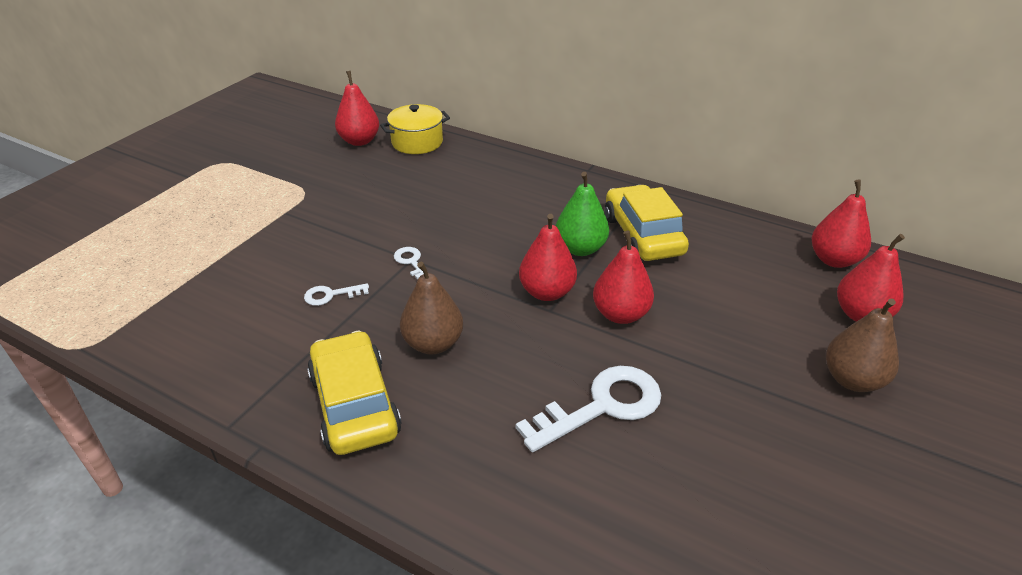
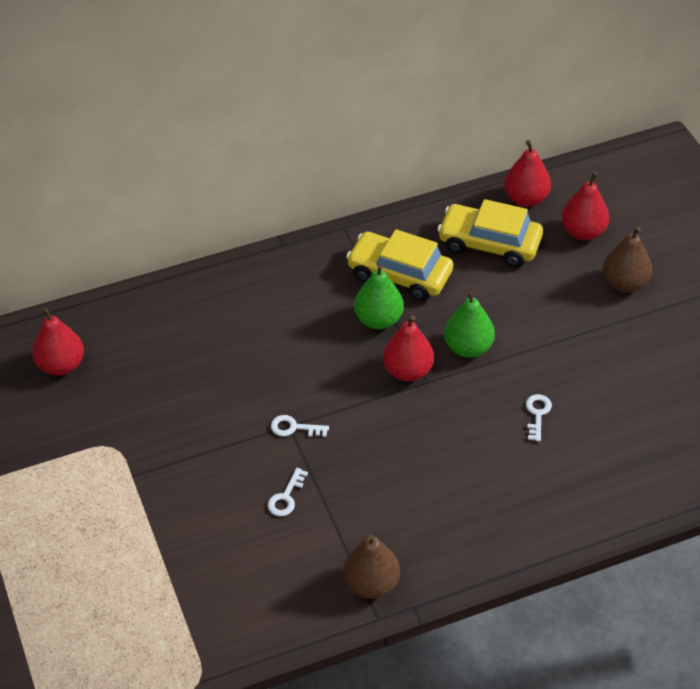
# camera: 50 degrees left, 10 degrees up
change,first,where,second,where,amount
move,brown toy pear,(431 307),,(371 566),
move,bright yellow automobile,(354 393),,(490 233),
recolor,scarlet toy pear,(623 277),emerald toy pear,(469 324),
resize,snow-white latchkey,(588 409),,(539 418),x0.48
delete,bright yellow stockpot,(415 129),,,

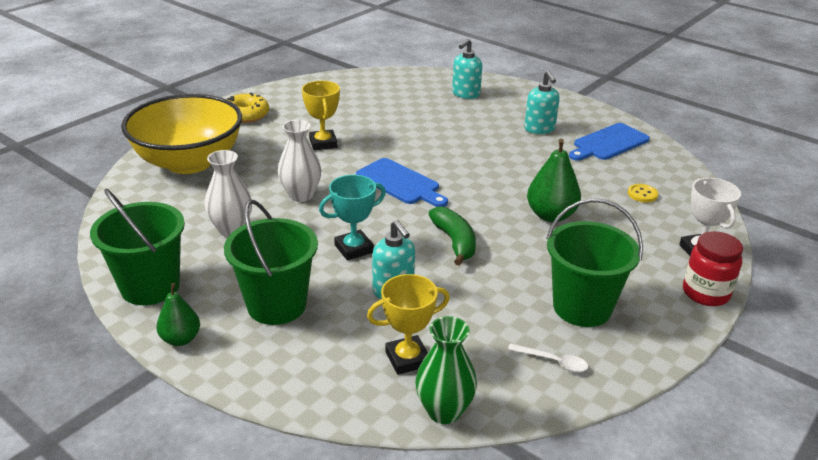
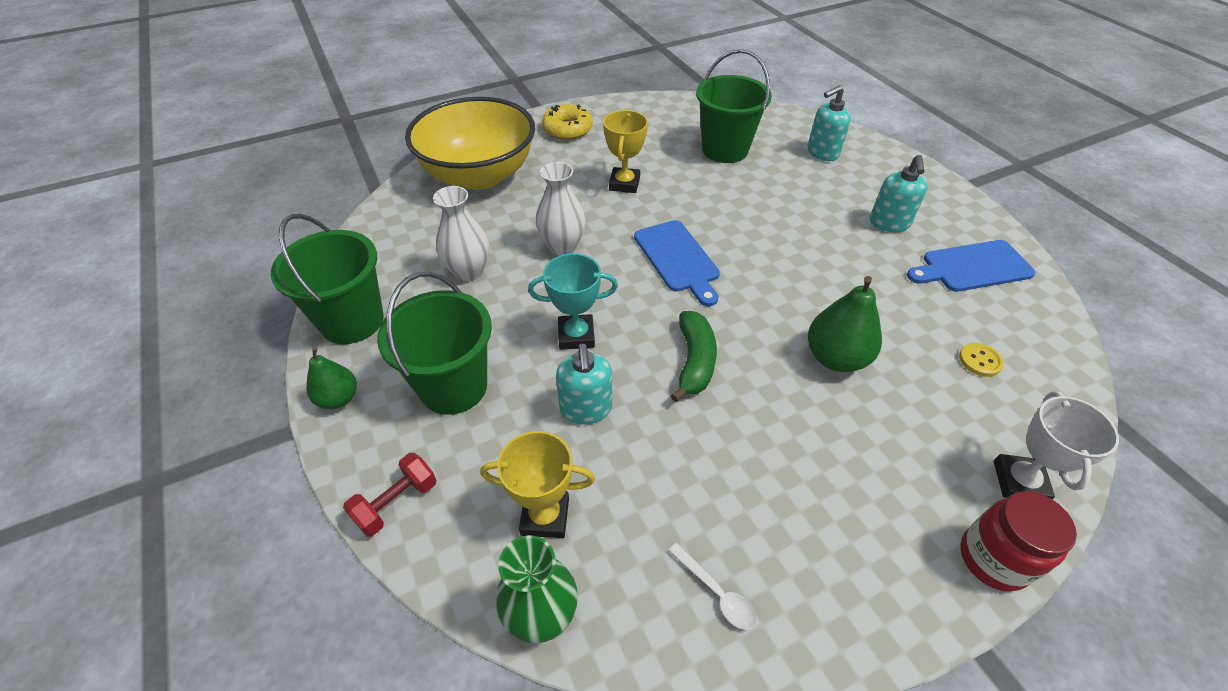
# camera: 25 degrees right, 15 degrees up
change,first,where,second,where,amount
insert,,,scarlet dumbbell,(390 495),
move,emerald bucket,(594 262),,(734 106),

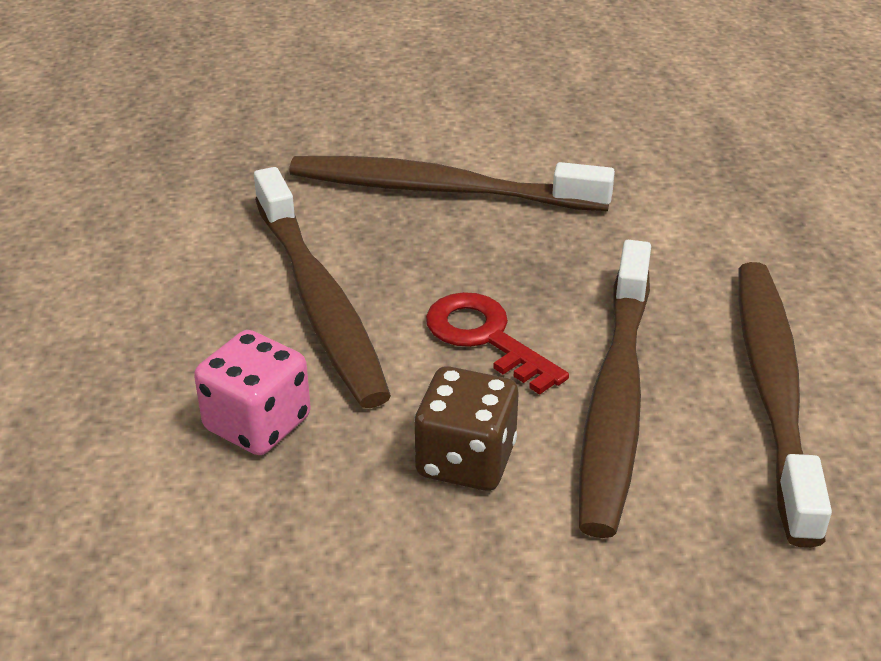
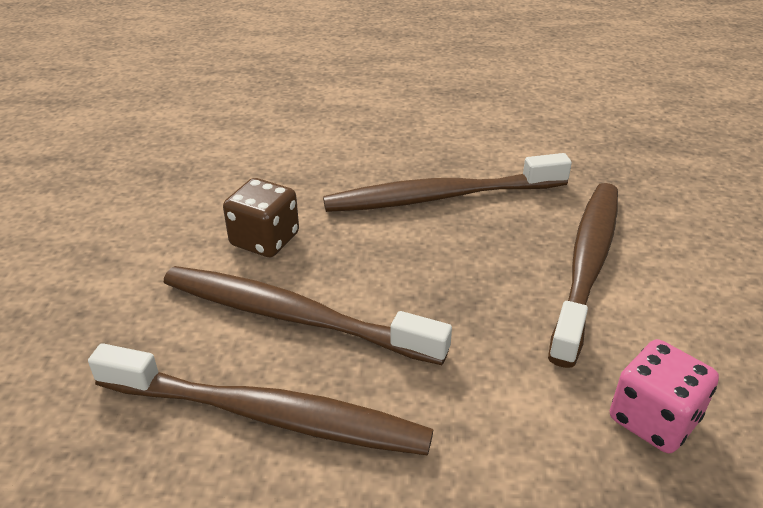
# camera: 100 degrees right, 0 degrees up
change,first,where,second,where,amount
move,rose-pink game die,(252 392),,(664 396),
delete,scarlet latchkey,(497 343),,,

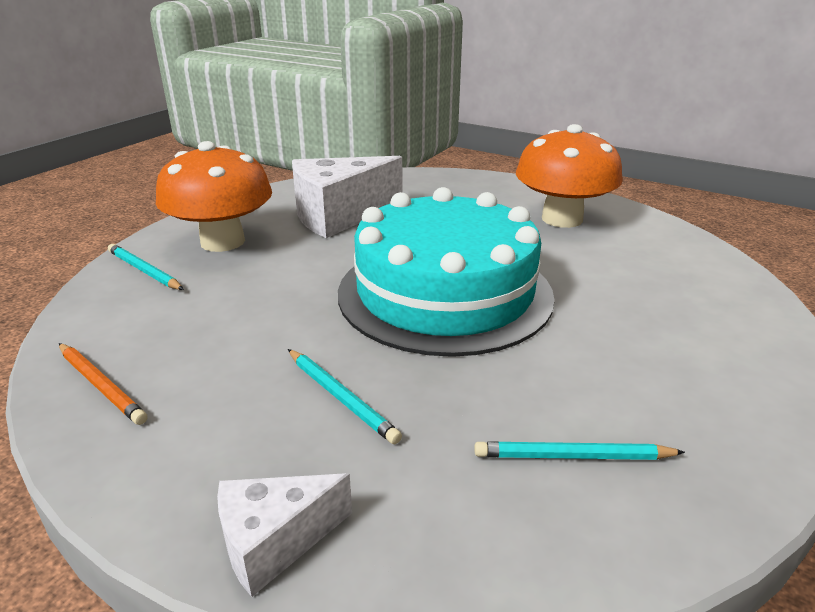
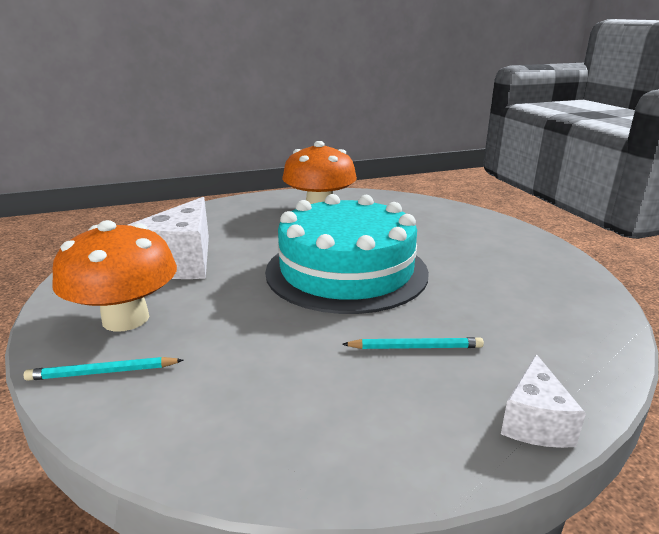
# camera: 50 degrees left, 5 degrees down
change,first,where,second,where,amount
delete,bright orange wooden pencil,(103 384),,,
delete,teal wooden pencil,(579 450),,,

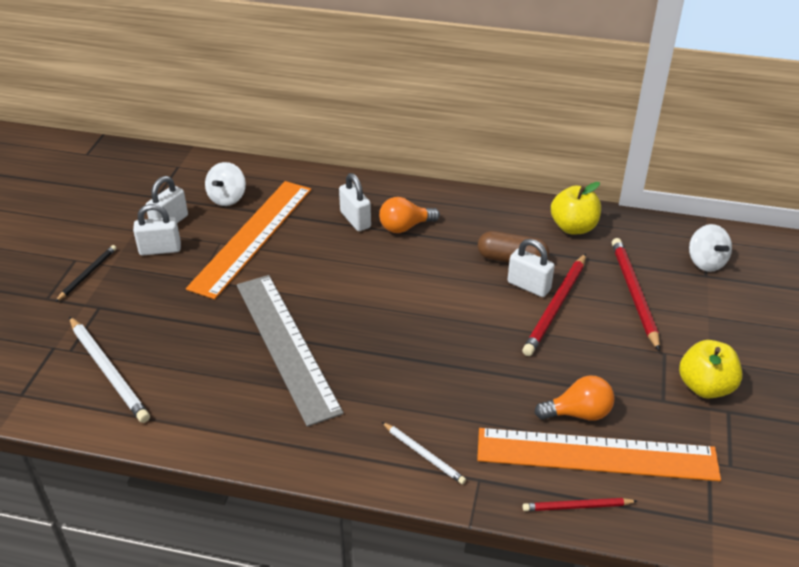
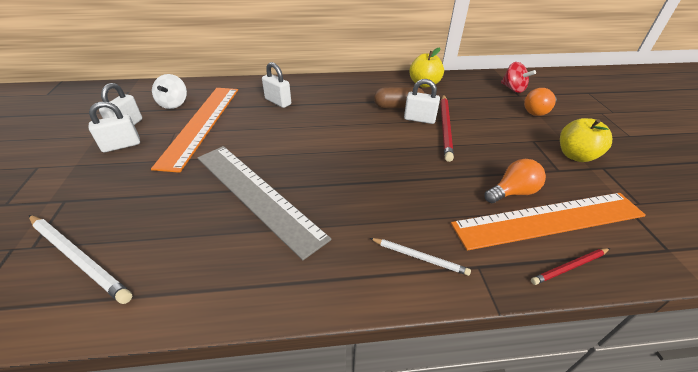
# camera: 20 degrees left, 0 degrees up
change,first,where,second,where,amount
recolor,snow-white spinning top,(710 248),scarlet spinning top,(518 77),
move,bright orange lightbulb,(409 215),,(540 102),
delete,black wooden pencil,(86 273),,,
delete,scarlet wooden pencil,(636 294),,,

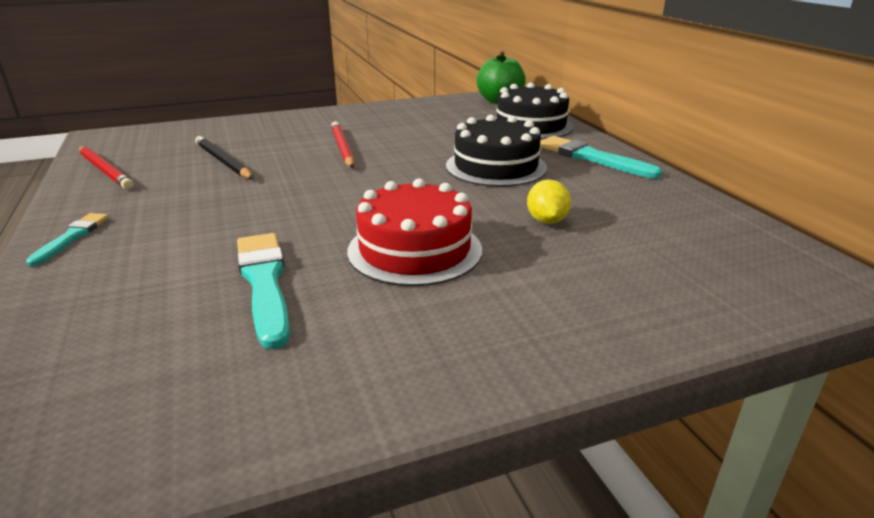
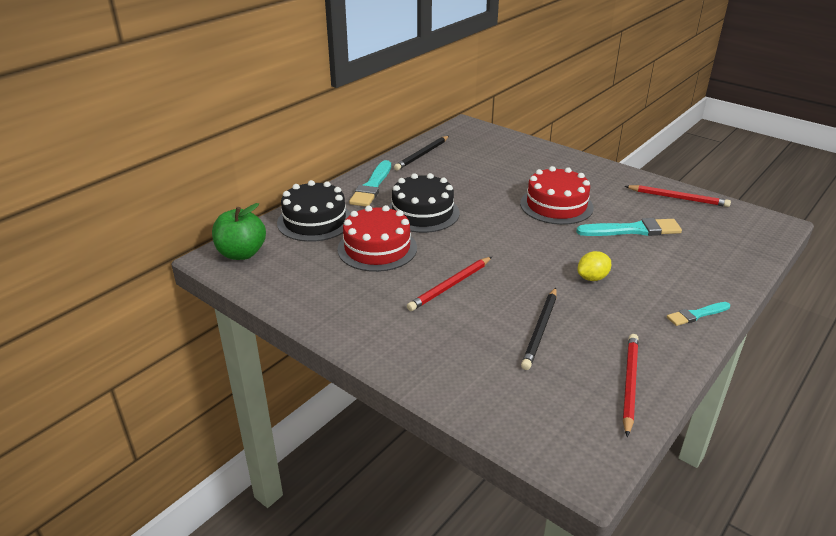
# camera: 120 degrees left, 5 degrees up
change,first,where,second,where,amount
insert,,,scarlet gateau,(377 238),
insert,,,black wooden pencil,(421 153),
rotate,teal brush,(263 291),,(629 227),135 degrees counterclockwise
move,bright yellow toy lemon,(549 201),,(594 266),
insert,,,scarlet wooden pencil,(678 196),

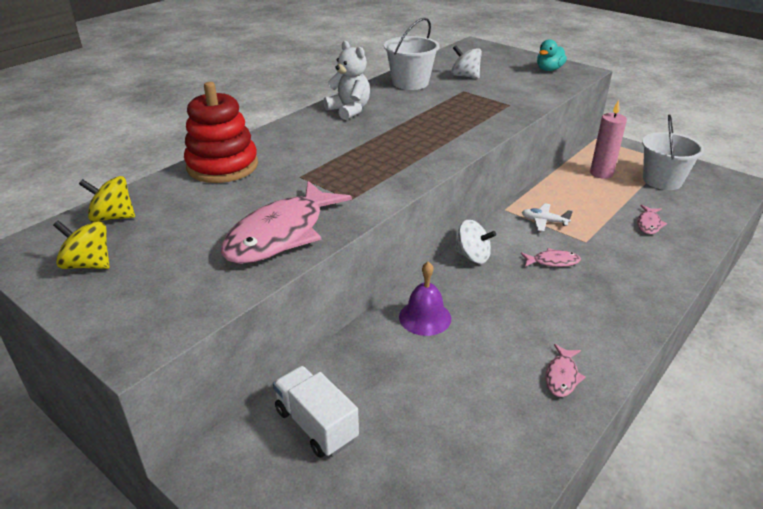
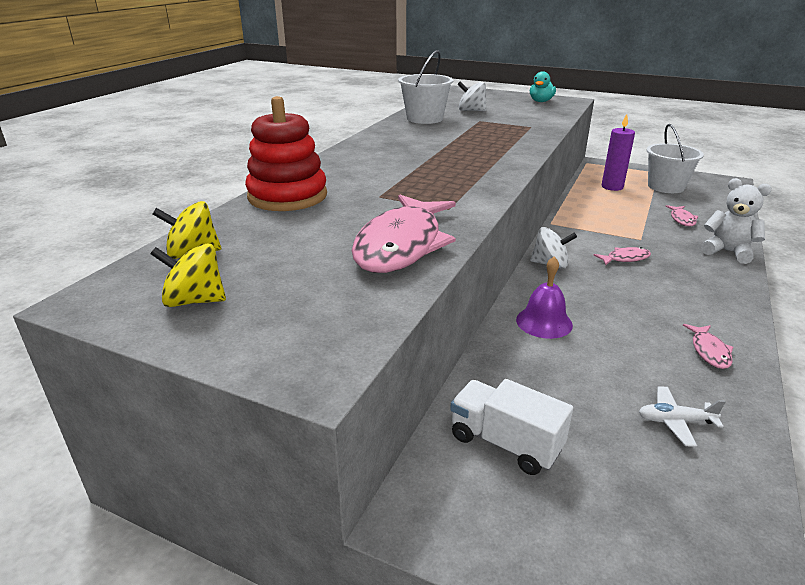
# camera: 15 degrees left, 5 degrees down
change,first,where,second,where,amount
recolor,rose-pink wax candle,(608 139),royal purple wax candle,(618 152),
move,snow-white plane,(547 217),,(682 416),
move,snow-white stuffed bear,(346 80),,(736 221),

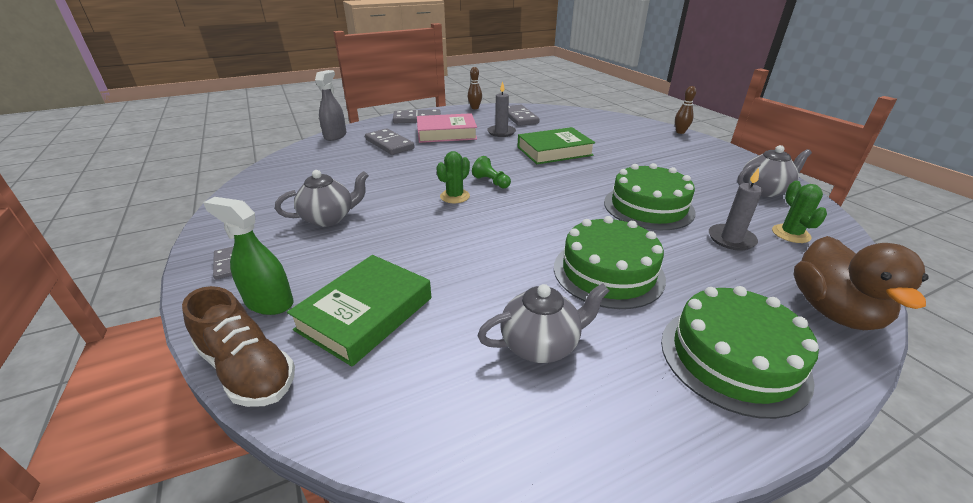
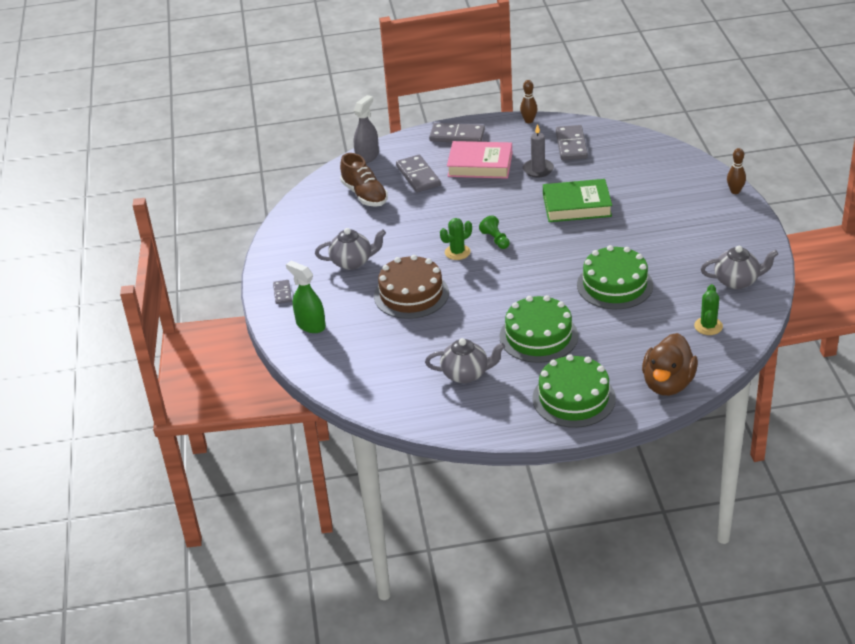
# camera: 20 degrees right, 5 degrees up
change,first,where,second,where,amount
move,brown shoe,(238 346),,(364 180),
insert,,,brown gateau,(411 287),
delete,emerald book,(359 310),,,
delete,ash-grey wax candle,(736 209),,,

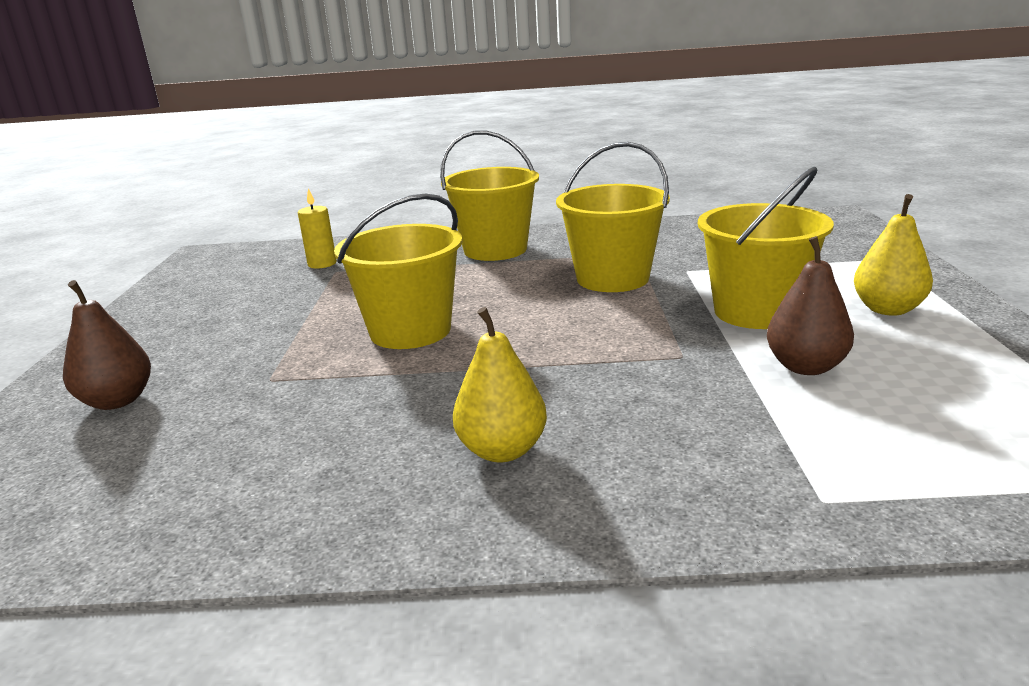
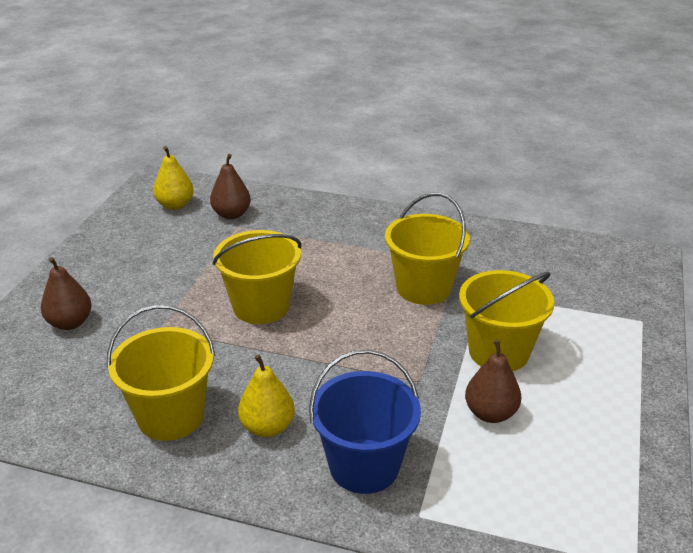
# camera: 15 degrees right, 10 degrees up
change,first,where,second,where,amount
move,bright yellow bucket,(489 196),,(161 373),
move,bright yellow toy pear,(893 255),,(173 178),
replace,bright yellow wax candle,(317 228),brown toy pear,(230 186),
insert,,,cobalt bucket,(365 421),

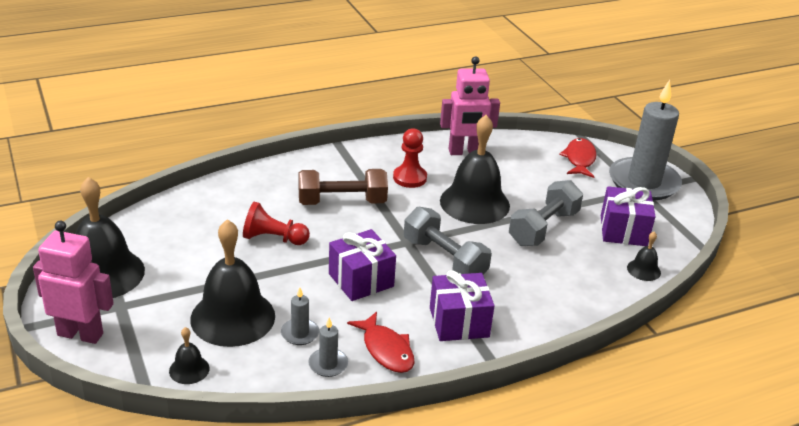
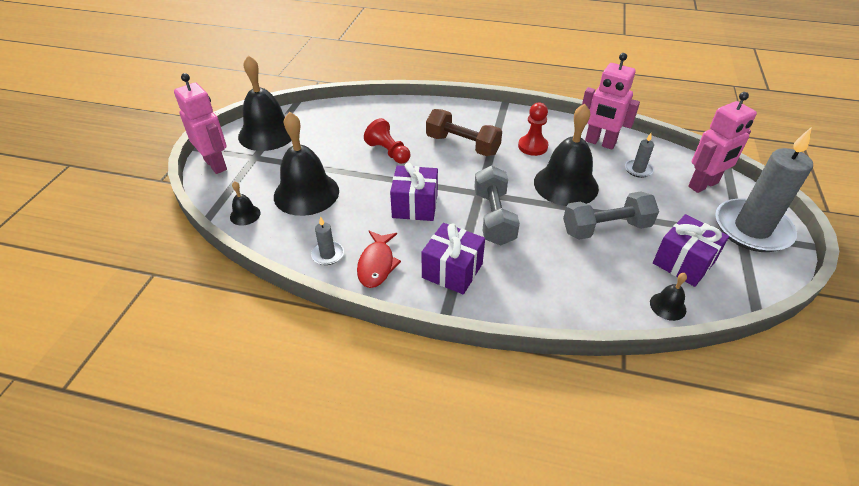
# camera: 40 degrees right, 10 degrees up
change,first,where,second,where,amount
move,ash-grey wax candle,(300 316),,(639 155),
replace,scarlet fish figure,(578 158),rose-pink robot,(722 142),

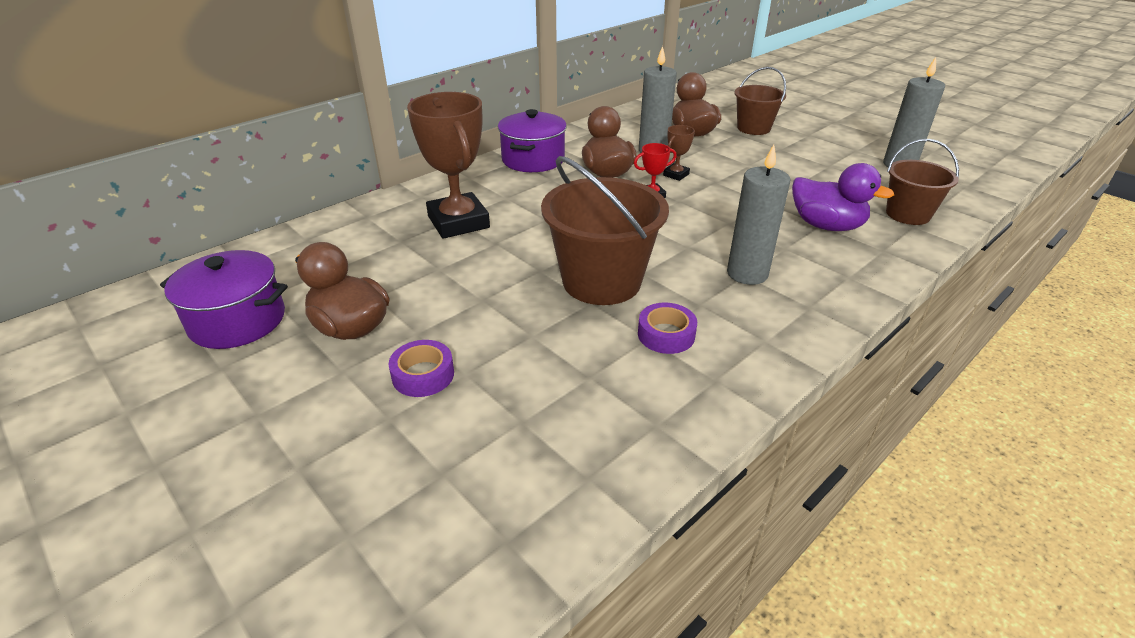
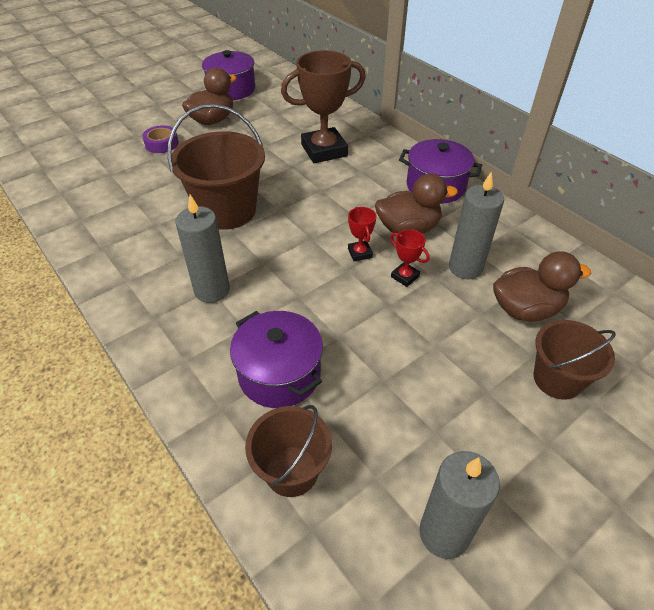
# camera: 95 degrees right, 10 degrees up
change,first,where,second,where,amount
replace,royal purple rubber duck,(843 197),royal purple stockpot,(276 359),
recolor,brown award cup,(679 153),scarlet award cup,(410 258),
delete,royal purple sticky tape,(667 328),,,

